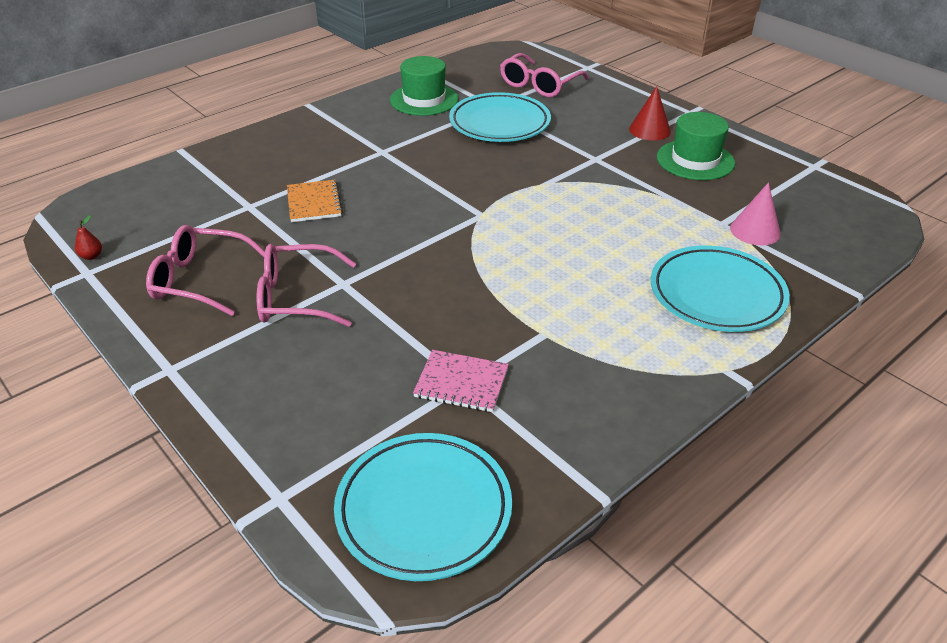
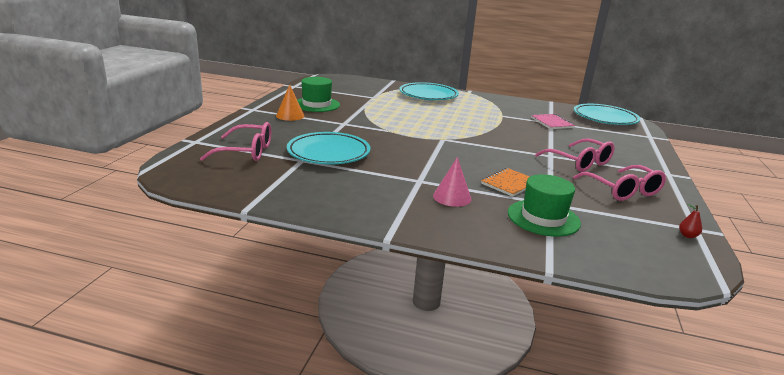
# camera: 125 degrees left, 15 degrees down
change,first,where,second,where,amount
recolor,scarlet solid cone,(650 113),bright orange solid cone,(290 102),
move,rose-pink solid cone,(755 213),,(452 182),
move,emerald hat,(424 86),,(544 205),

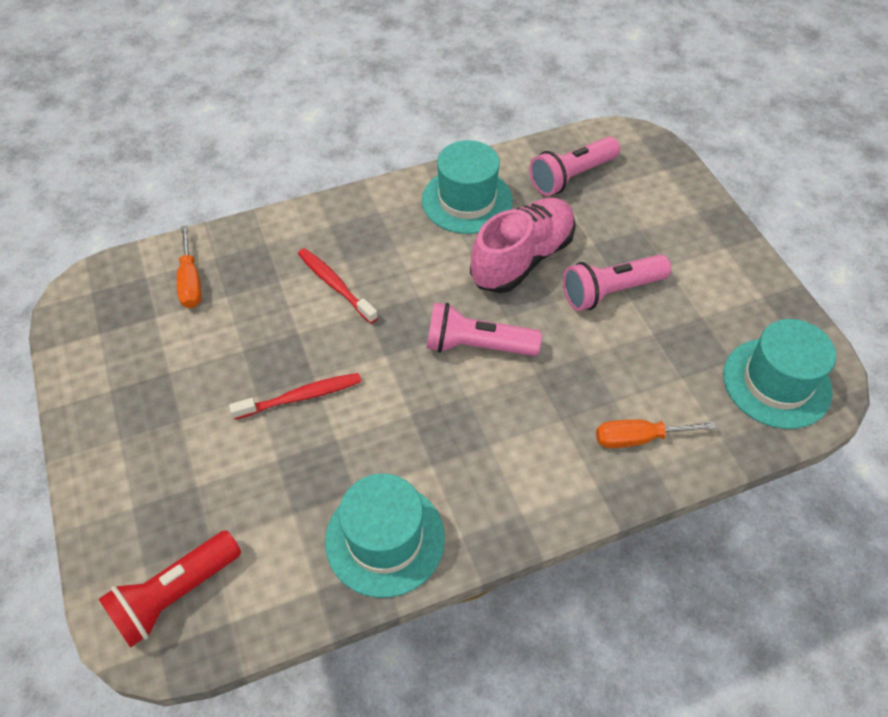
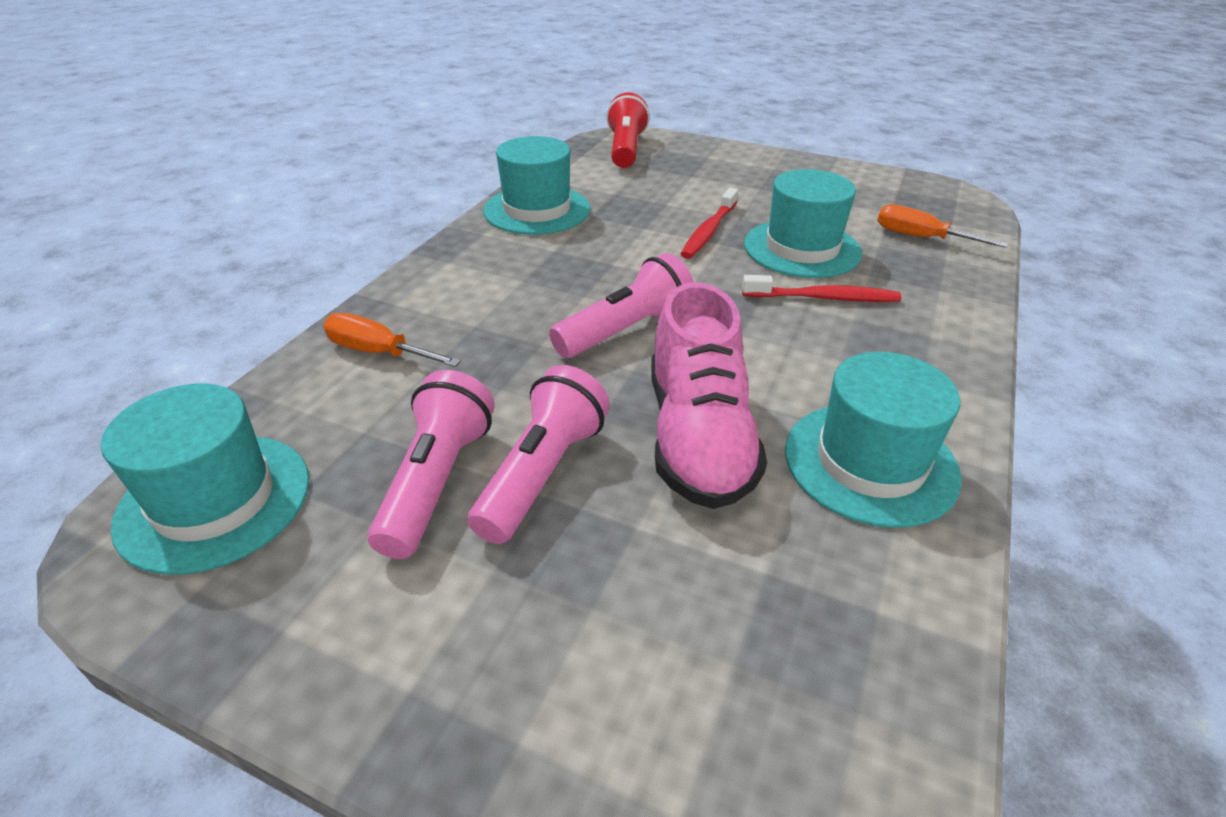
# camera: 135 degrees right, 15 degrees down
change,first,where,second,where,amount
rotate,bright orange screwdriver,(656 433),,(392 340),105 degrees counterclockwise
move,rose-pink torch,(574 166),,(430 464),
insert,,,teal hat,(803 223),

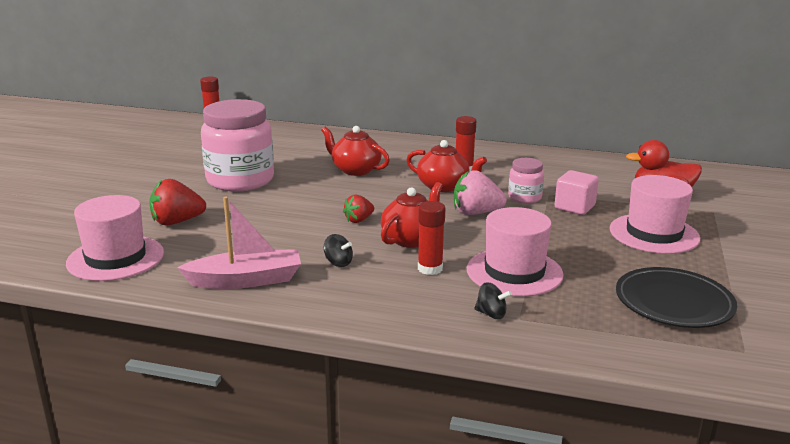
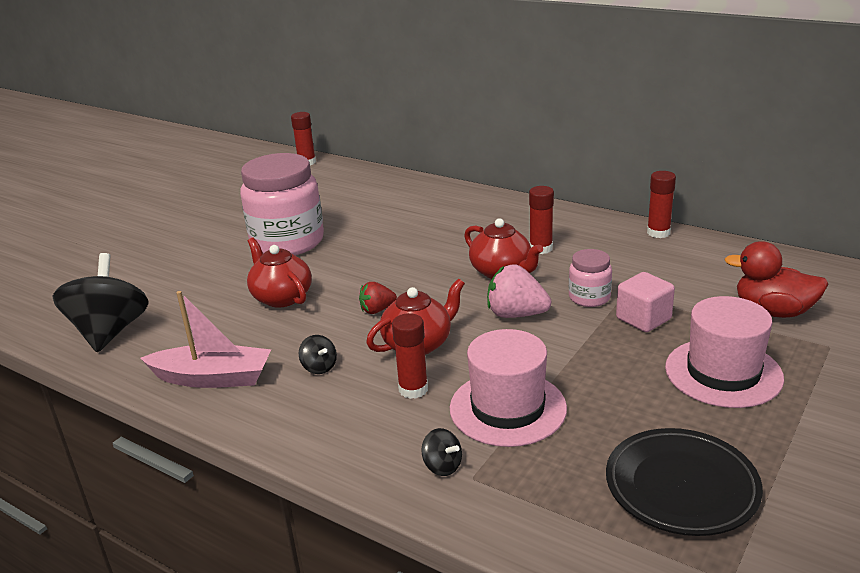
# camera: 20 degrees right, 5 degrees up
change,first,where,second,where,amount
replace,rose-pink hat,(115 238),black spinning top,(100 302),
move,scarlet china teapot,(355 151),,(279 272),
insert,,,scarlet glue,(661 204),
delete,scarlet berry,(177 202),,,

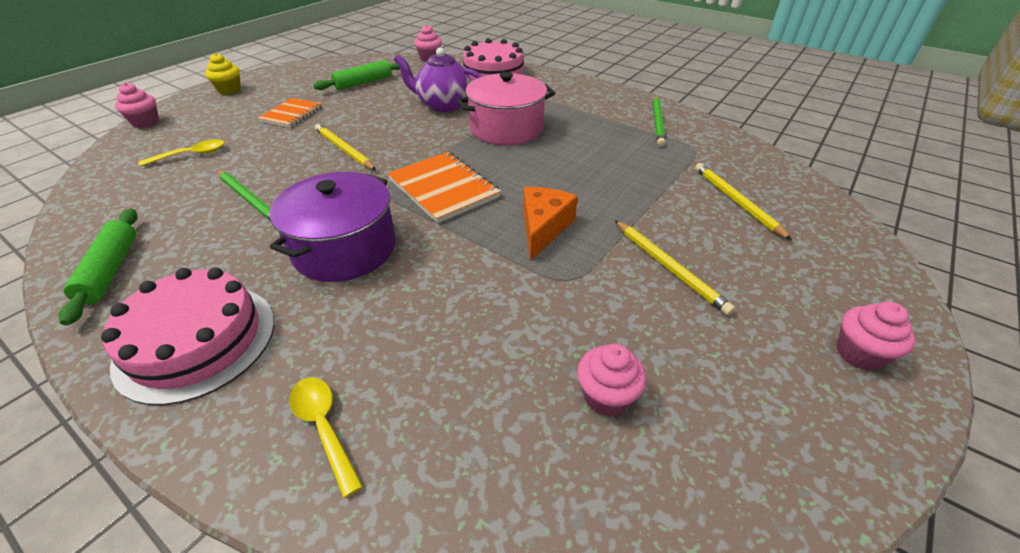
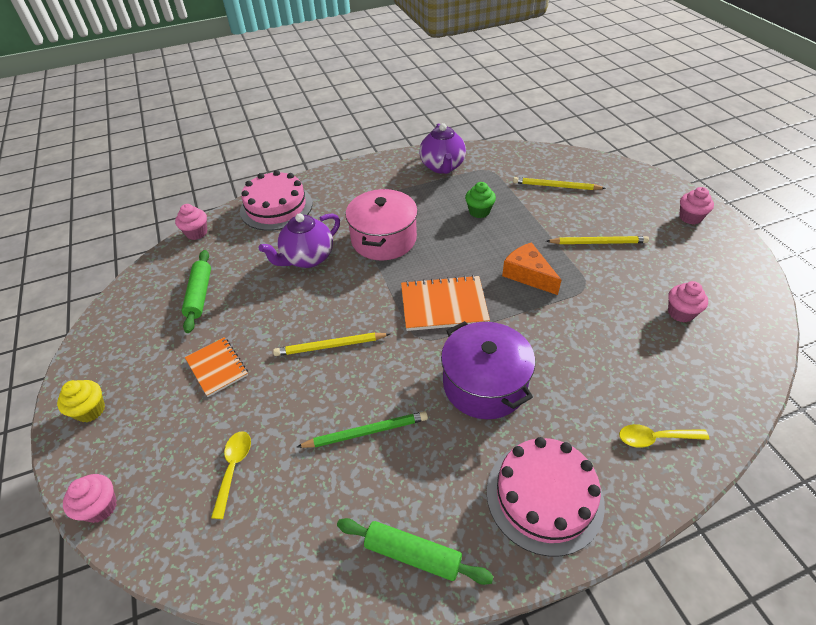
# camera: 55 degrees left, 5 degrees up
change,first,where,second,where,amount
replace,emerald wooden pencil,(659 121),royal purple china teapot,(443 148),
insert,,,emerald muffin,(480 200),

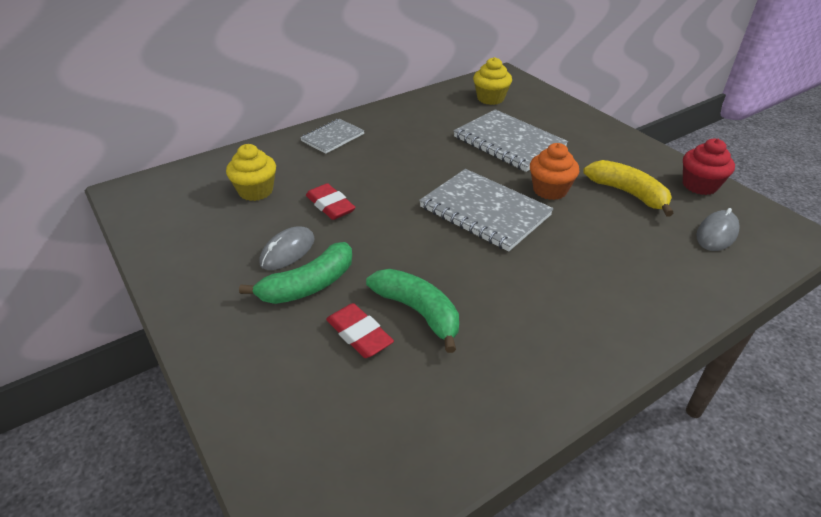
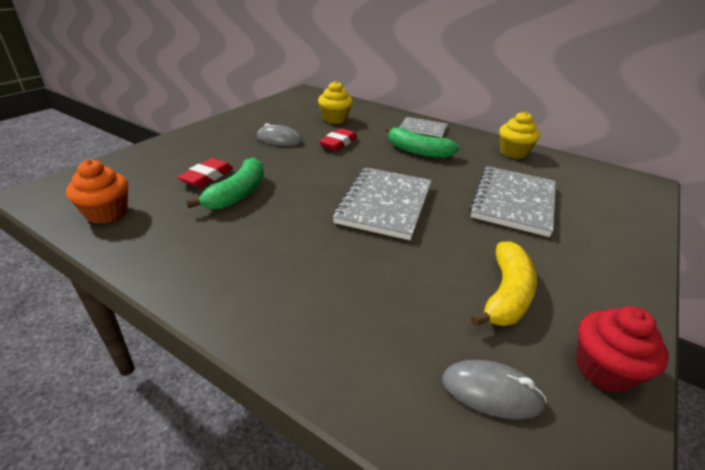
# camera: 65 degrees right, 5 degrees down
change,first,where,second,where,amount
move,bright orange muffin,(554 171),,(97 191),
move,emerald banana fruit,(295 273),,(423 142),
move,bright yellow muffin,(492 81),,(519 135),

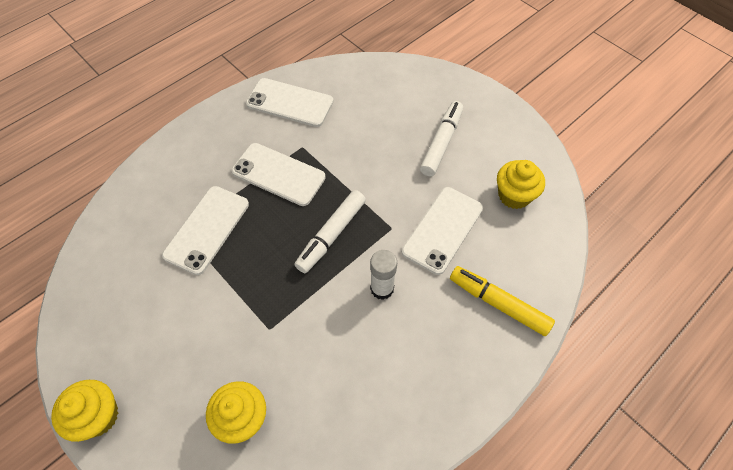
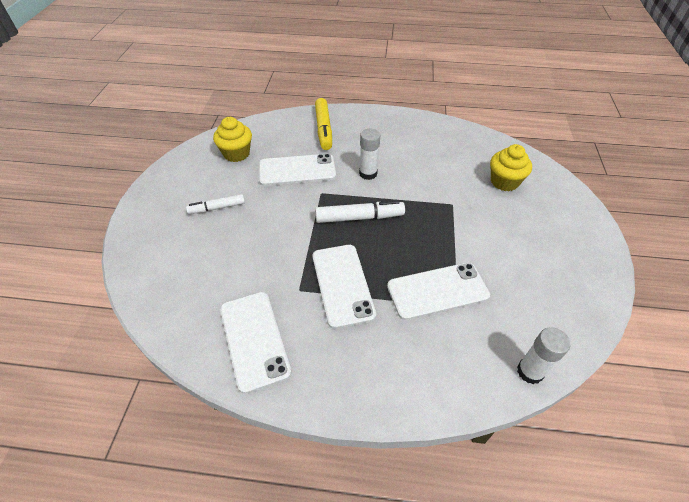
# camera: 130 degrees left, 10 degrees down
change,first,where,second,where,amount
resize,snow-white marker pen,(441 138),,(215 204),x0.65
insert,,,snow-white glue,(543 355),
delete,bright yellow muffin,(84 411),,,

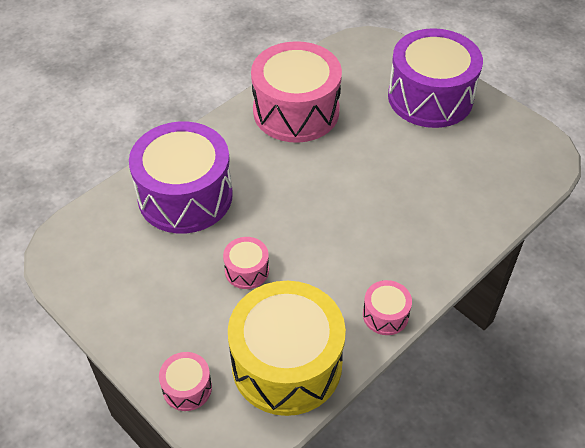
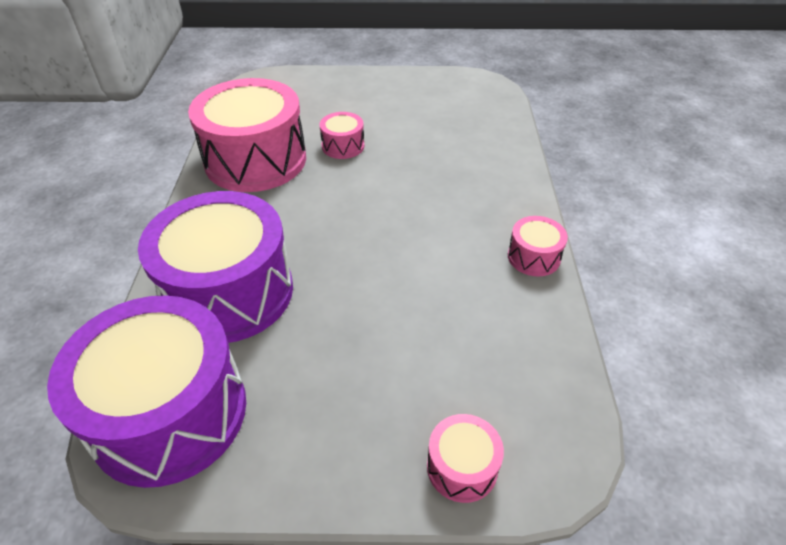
# camera: 45 degrees left, 5 degrees down
change,first,where,second,where,amount
move,royal purple toy drum,(435 78),,(146 391),
move,rose-pink toy drum,(246 263),,(341 135),
delete,bright yellow toy drum,(287 348),,,

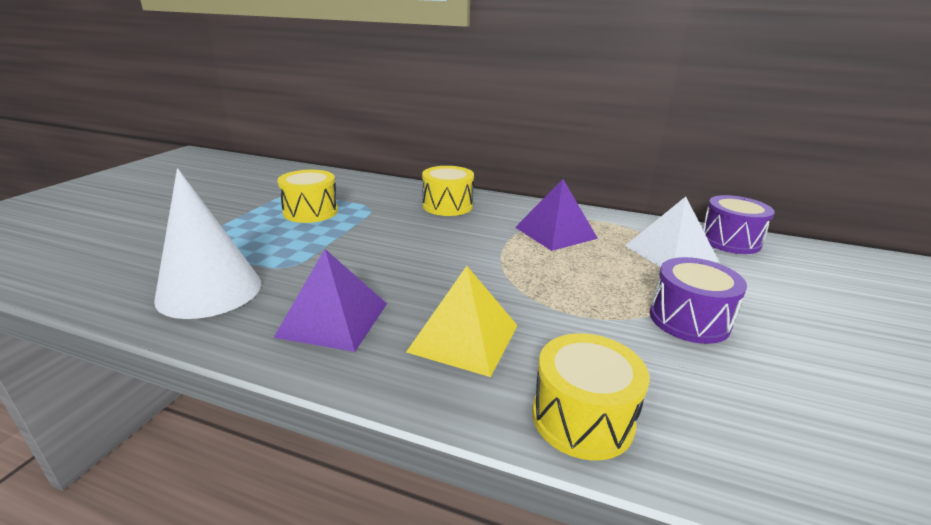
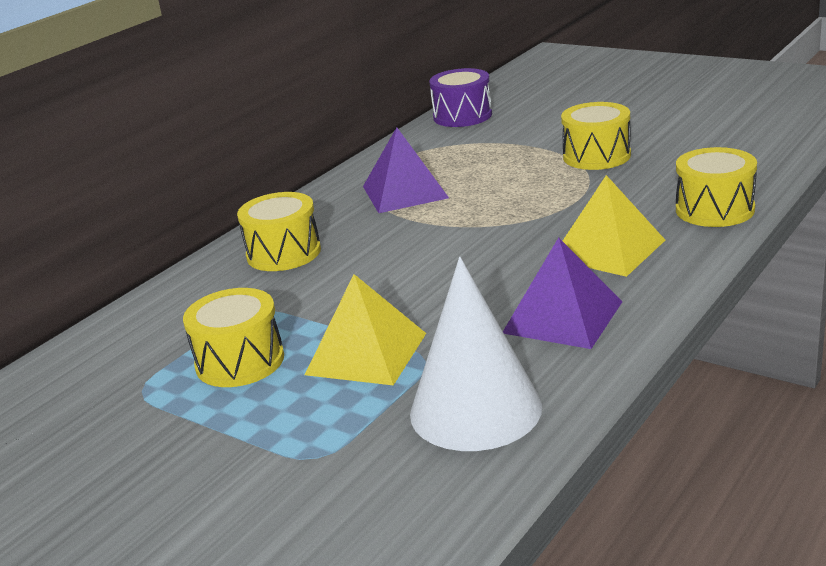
# camera: 70 degrees left, 0 degrees up
change,first,where,second,where,amount
insert,,,bright yellow solid pyramid,(365 329),
recolor,royal purple toy drum,(698 300),bright yellow toy drum,(596 136),
delete,snow-white solid pyramid,(672 232),,,

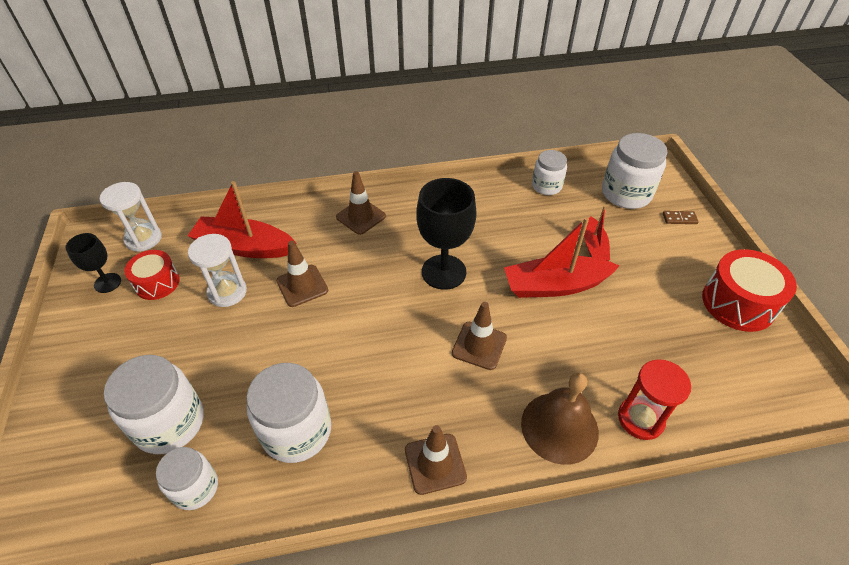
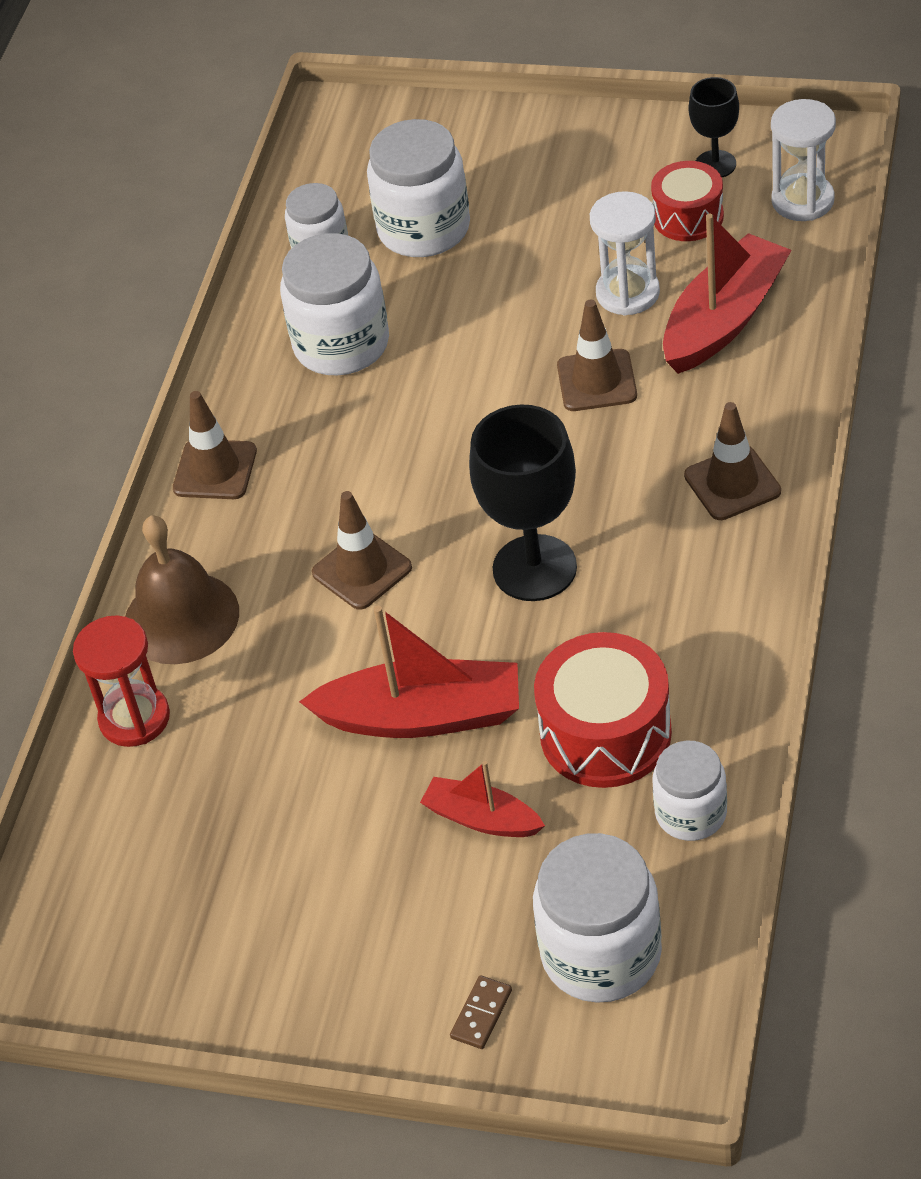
# camera: 120 degrees right, 0 degrees up
change,first,where,second,where,amount
rotate,scarlet sailboat,(562 257),,(409 672),75 degrees clockwise
move,scarlet toy drum,(749 290),,(603 710),

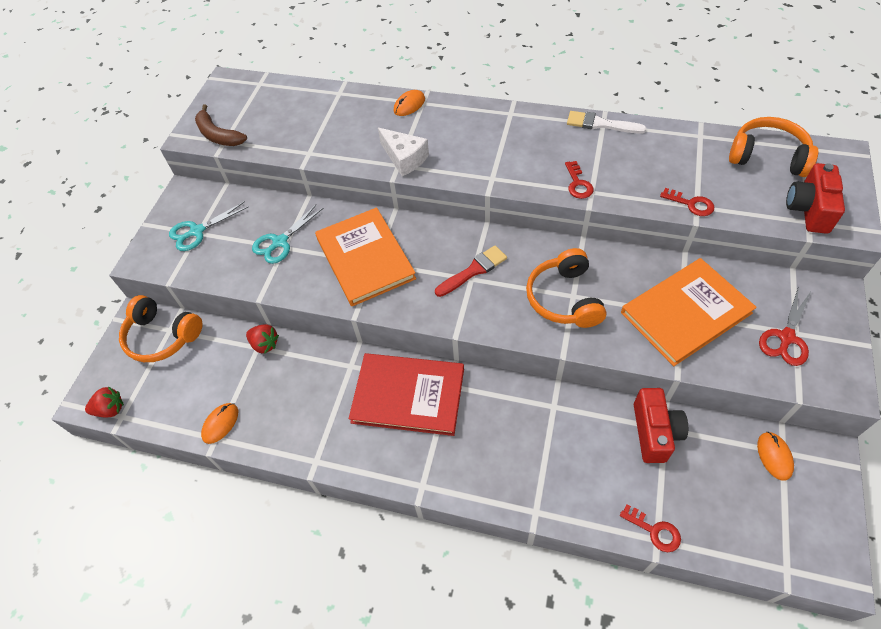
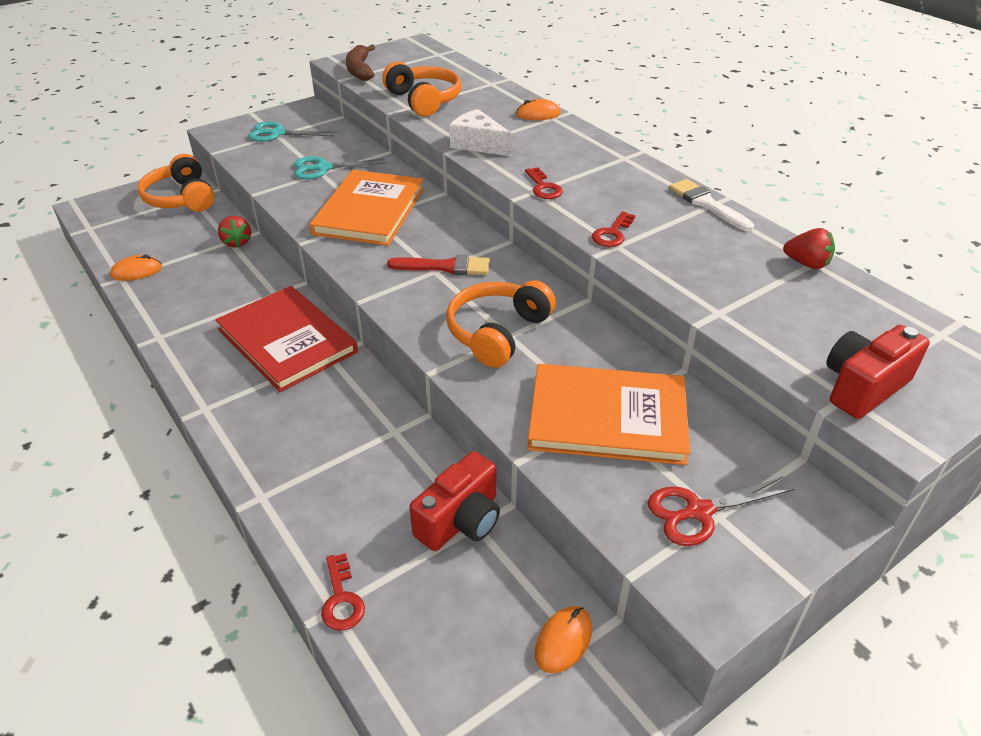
# camera: 35 degrees right, 15 degrees down
change,first,where,second,where,amount
move,bright orange over-ear headphones,(773 147),,(421 89),
rotate,snow-white cheese wedge,(403 152),,(480 132),135 degrees clockwise
move,scarlet latchkey,(687 202),,(544 183),
move,scarlet berry,(104 402),,(809 248),

